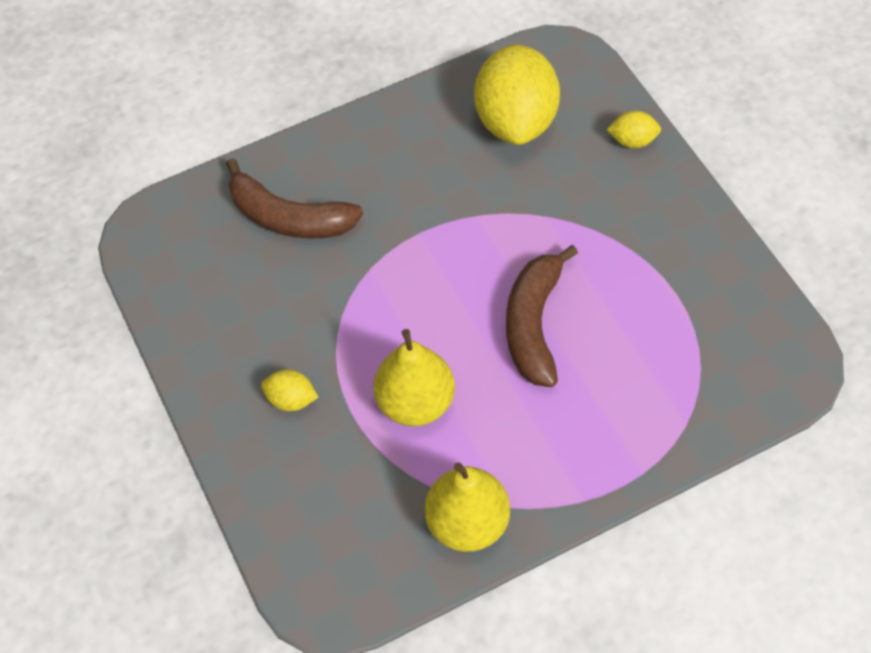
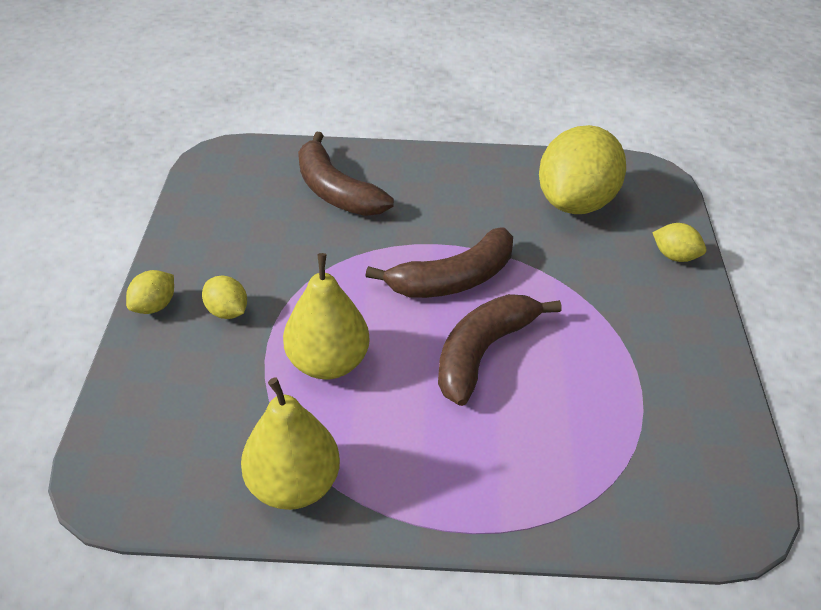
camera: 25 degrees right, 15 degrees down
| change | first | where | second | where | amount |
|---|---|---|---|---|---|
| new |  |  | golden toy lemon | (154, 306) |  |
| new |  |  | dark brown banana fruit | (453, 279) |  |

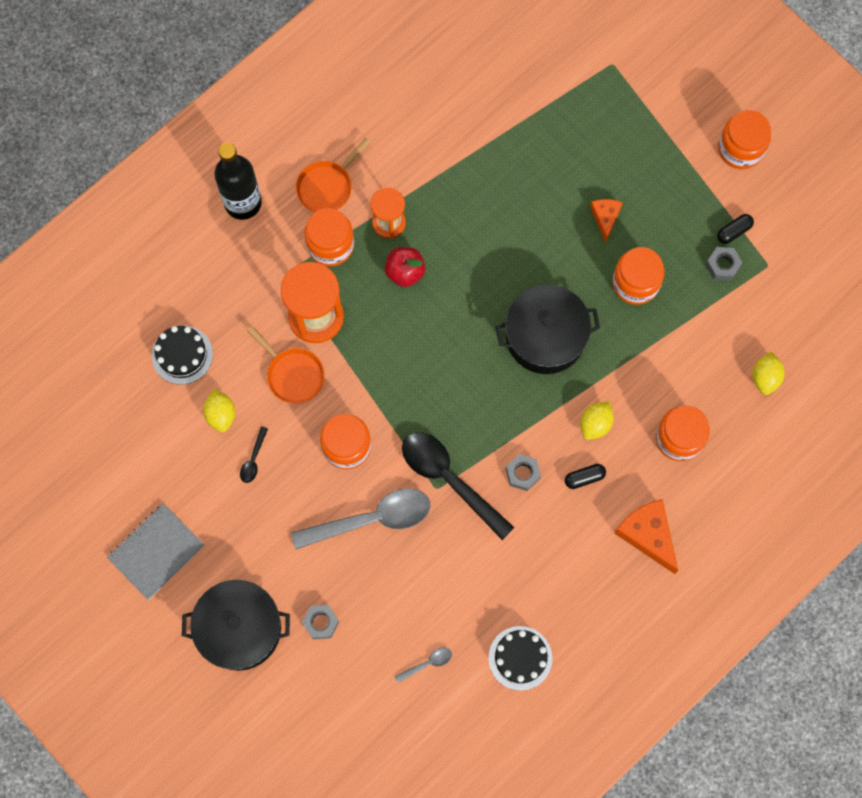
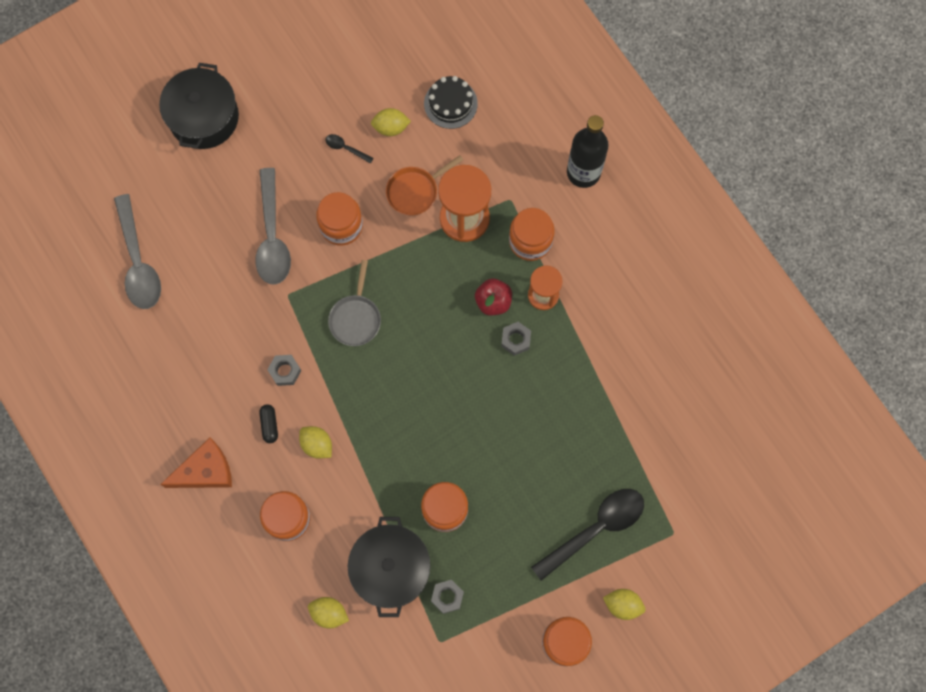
camera: 100 degrees right, 0 degrees up
| change | first | where | second | where | amount |
|---|---|---|---|---|---|
| gone | ash-grey exercise book | (156, 552) |  |  |  |
| gone | orange skillet | (327, 186) |  |  |  |
| shifted | ash-grey hexagon nut | (321, 622) |  | (516, 340) |  |
| scaled | ash-grey teaspoon | (427, 663) |  | (138, 261) | x2.35 |
| shifted | ebony teaspoon | (449, 479) |  | (595, 529) |  |
| gone | ebony cake | (520, 658) |  |  |  |
| shifted | ebony cooking pot | (545, 336) |  | (391, 569) |  |
| gone | orange cheese | (605, 217) |  |  |  |
| gone | ebony pill | (734, 231) |  |  |  |
| new |  |  | ash-grey skillet | (355, 318) |  |
| new |  |  | golden toy lemon | (622, 605) |  |

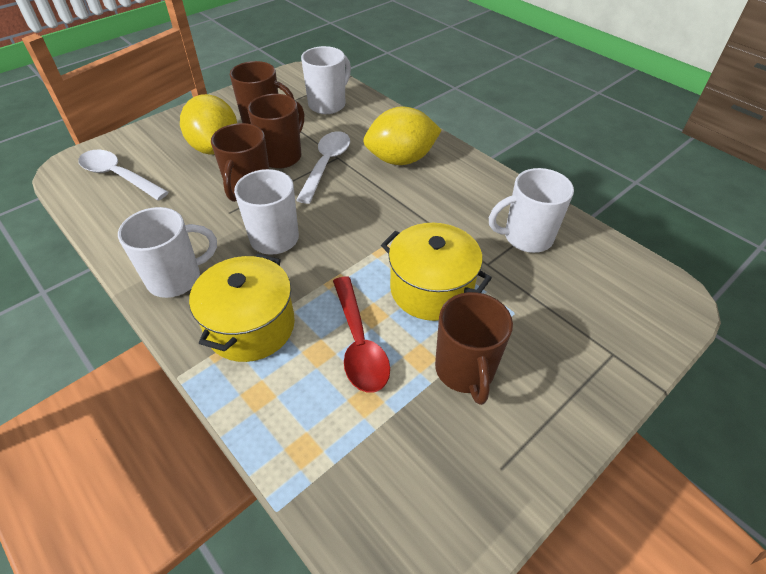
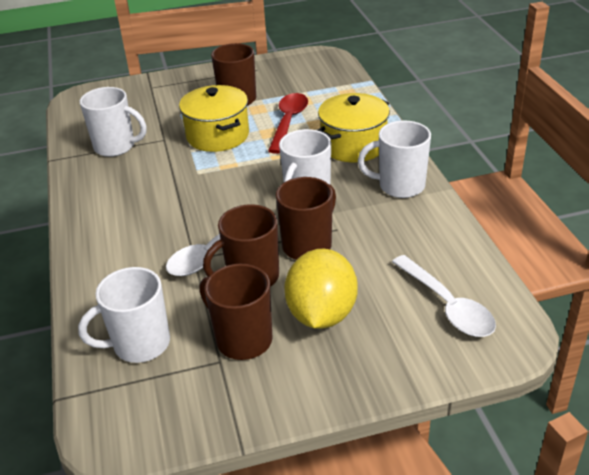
camera: 150 degrees left, 10 degrees down
| change | first | where | second | where | amount |
|---|---|---|---|---|---|
| gone | golden toy lemon | (401, 159) |  |  |  |

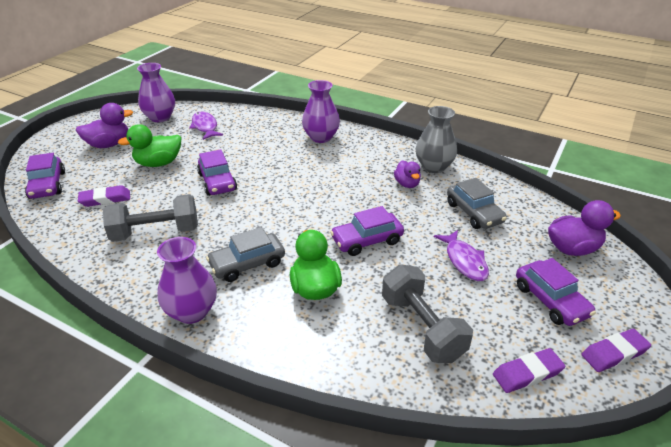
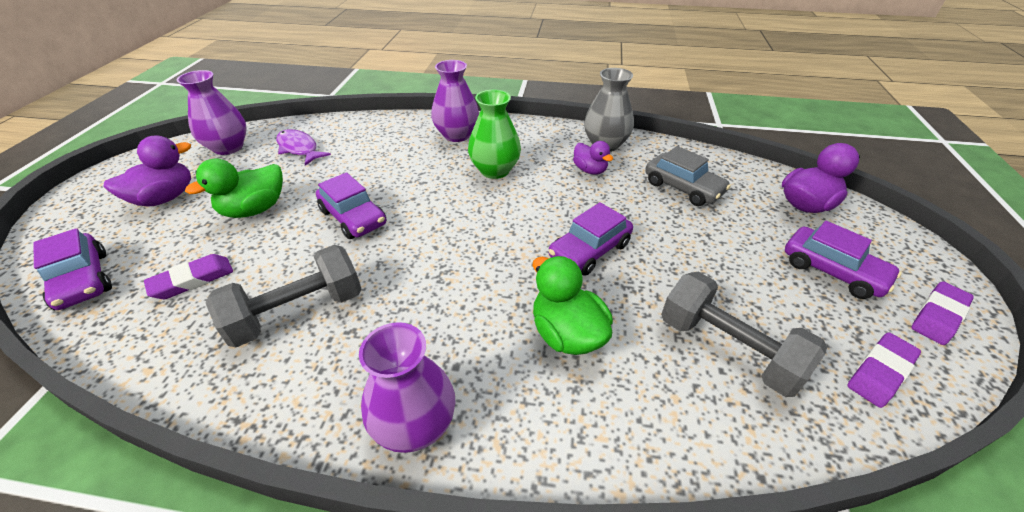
camera: 20 degrees left, 5 degrees up
| change | first | where | second | where | amount |
|---|---|---|---|---|---|
| gone | ash-grey toy car | (247, 264) |  |  |  |
| gone | violet toy fish | (464, 261) |  |  |  |
| new |  |  | green vase | (495, 170) |  |

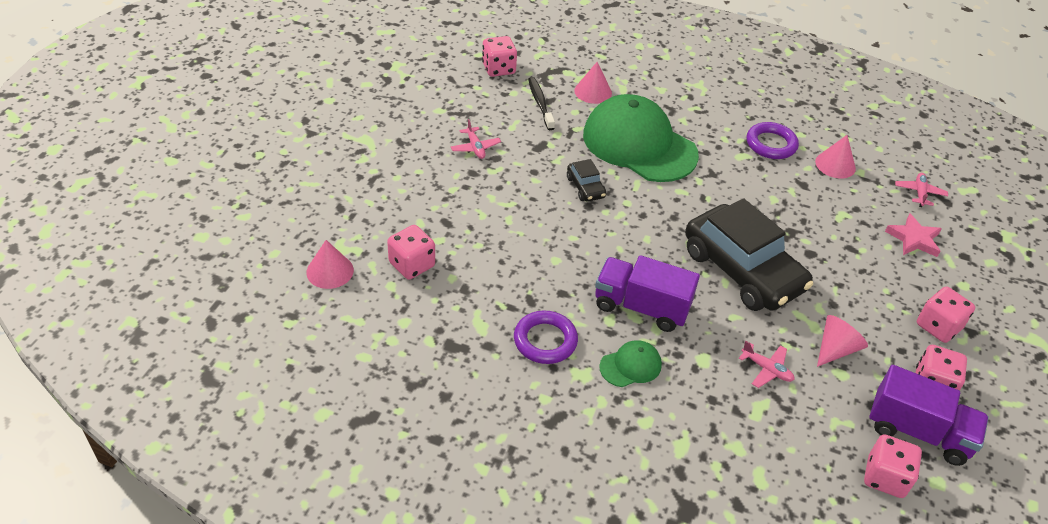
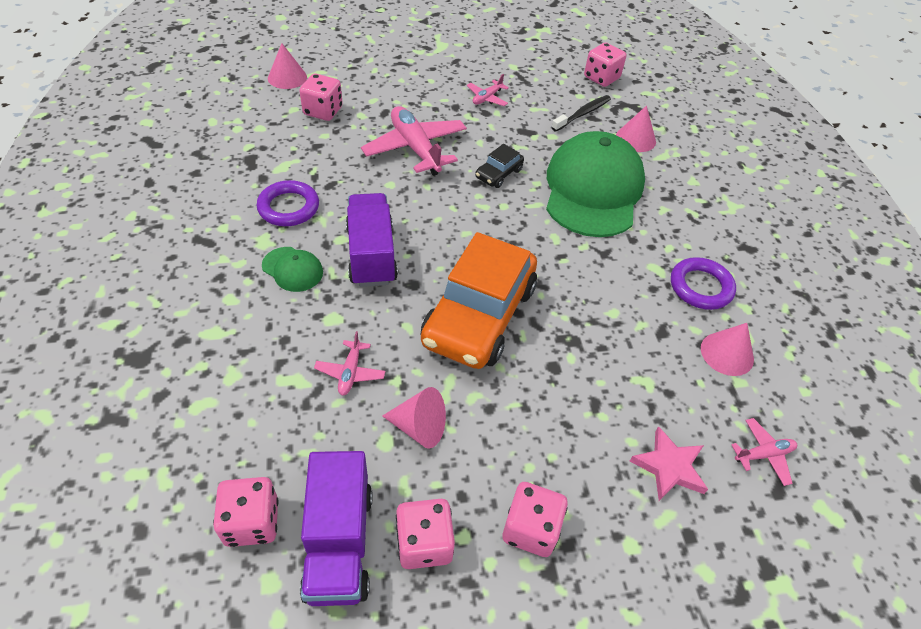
camera: 60 degrees right, 5 degrees up
| change | first | where | second | where | amount |
|---|---|---|---|---|---|
| repainted | ebony toy car | (742, 270) | orange toy car | (479, 315) |  |
| new |  |  | pink plane | (415, 148) |  |

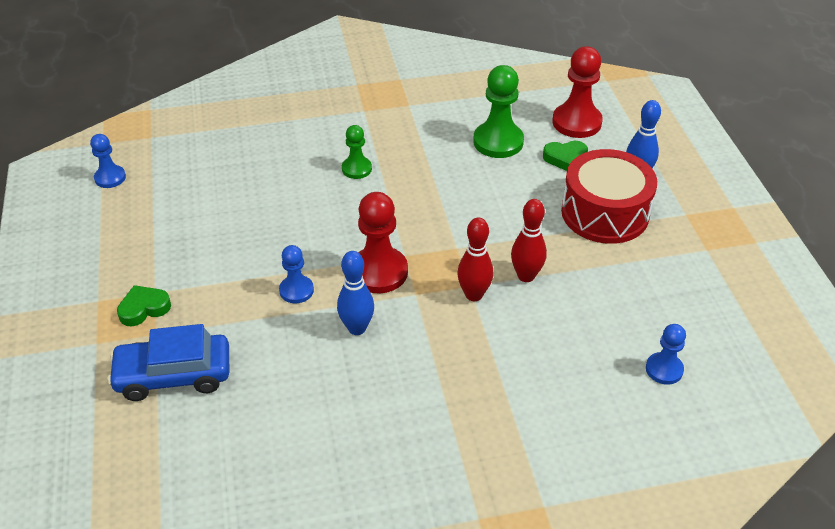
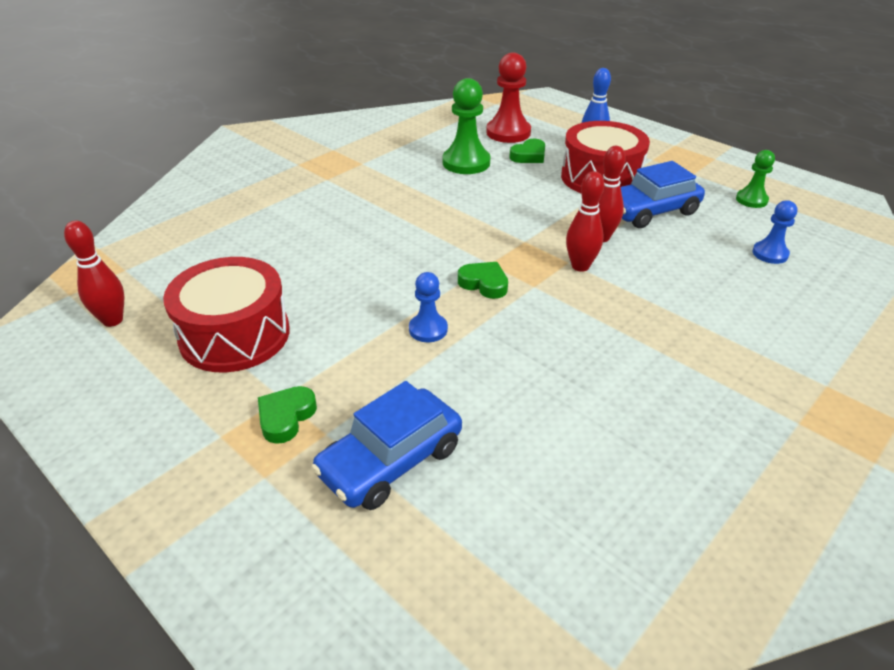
camera: 35 degrees left, 5 degrees down
| change | first | where | second | where | amount |
|---|---|---|---|---|---|
| swapped | royal blue game pawn | (110, 178) | scarlet skittle | (112, 320) |  |
| gone | royal blue skittle | (357, 328) |  |  |  |
| shifted | green game pawn | (356, 169) |  | (751, 200) |  |
| swapped | scarlet game pawn | (379, 272) | green love heart | (484, 283) |  |
| new |  |  | scarlet snare drum | (235, 335) |  |
| new |  |  | royal blue toy car | (651, 211) |  |

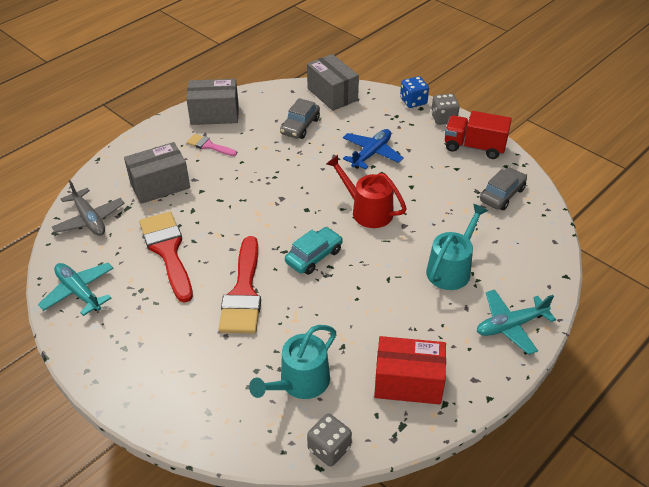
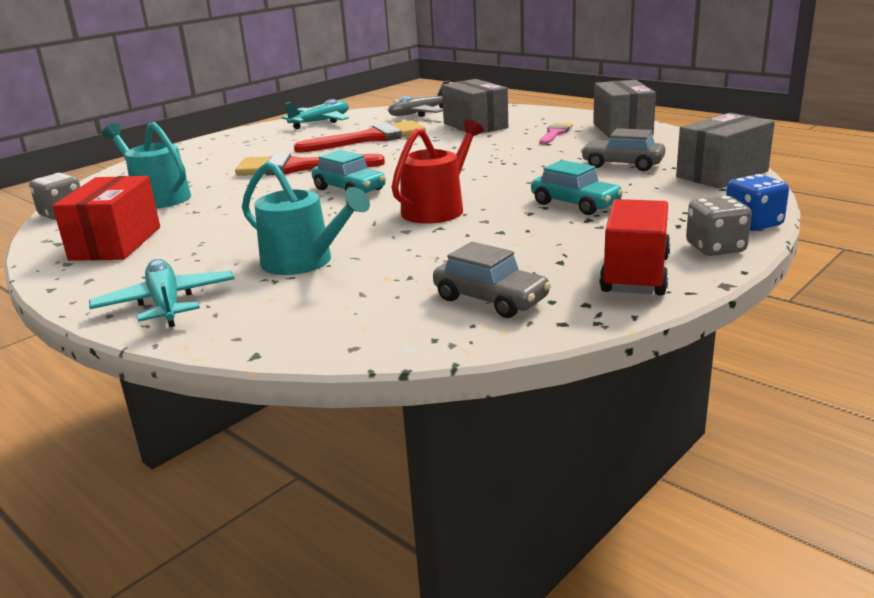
camera: 90 degrees right, 20 degrees down
| change | first | where | second | where | amount |
|---|---|---|---|---|---|
| swapped | royal blue plane | (371, 154) | turquoise toy car | (575, 204) |  |

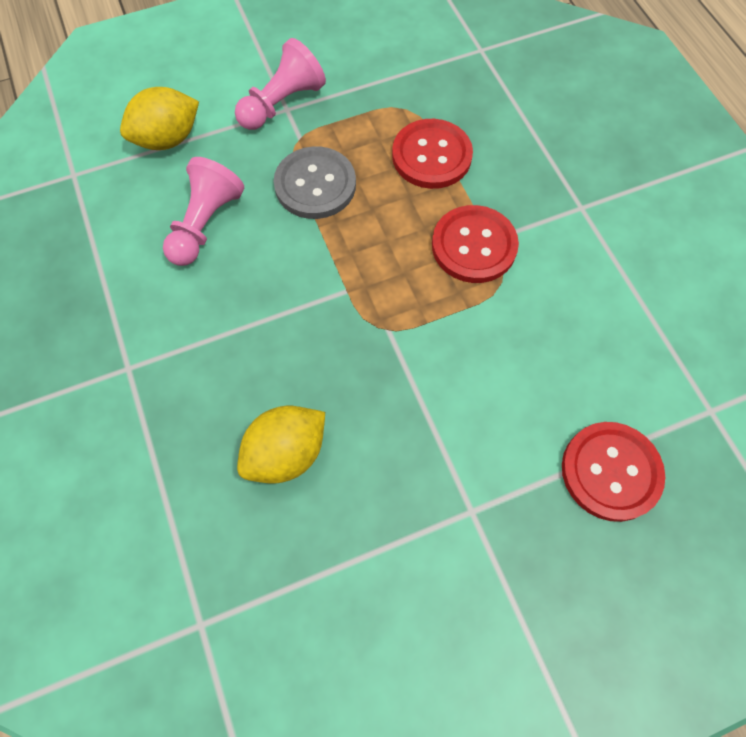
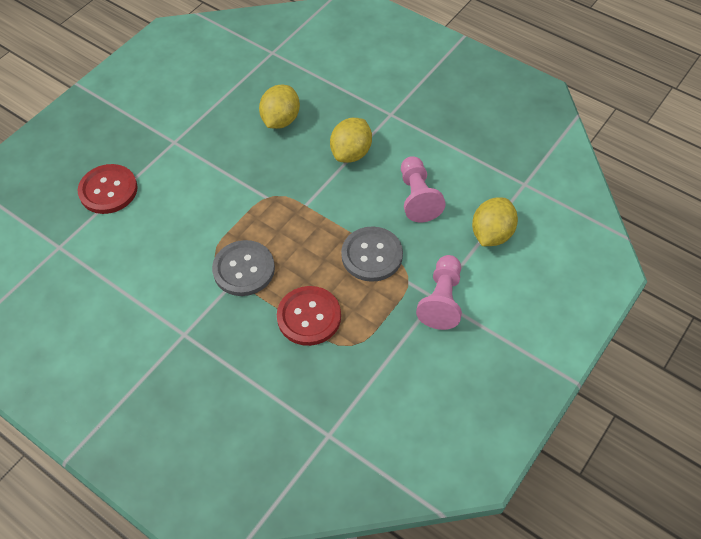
camera: 150 degrees right, 10 degrees down
| change | first | where | second | where | amount |
|---|---|---|---|---|---|
| repainted | scarlet sewing button | (474, 246) | ash-grey sewing button | (244, 269) |  |
| new |  |  | golden toy lemon | (351, 153) |  |

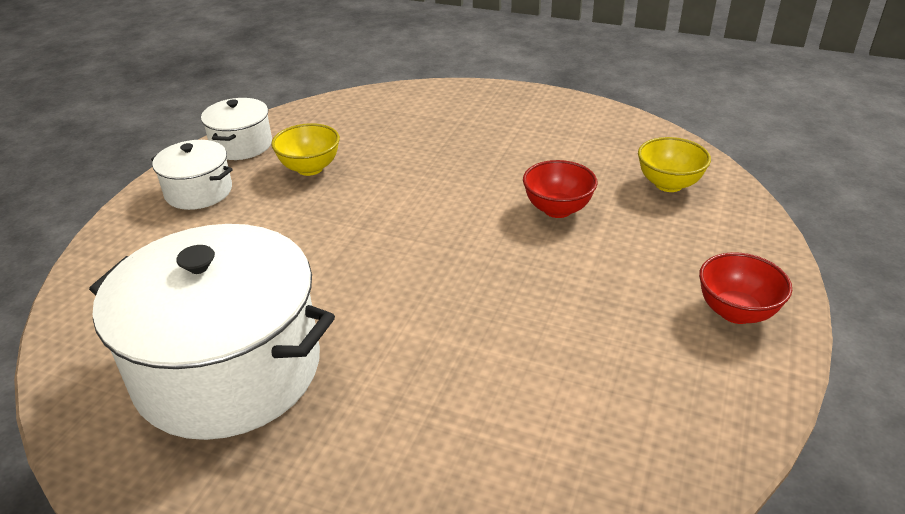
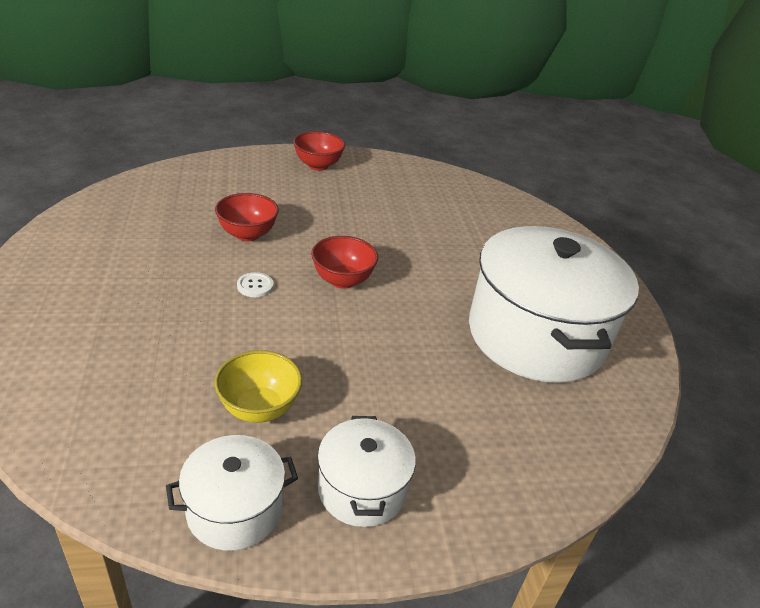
camera: 125 degrees left, 0 degrees up
| change | first | where | second | where | amount |
|---|---|---|---|---|---|
| gone | golden deep dish | (668, 184) |  |  |  |
| new |  |  | pure white sewing button | (255, 286) |  |
| new |  |  | scarlet deep dish | (342, 280) |  |

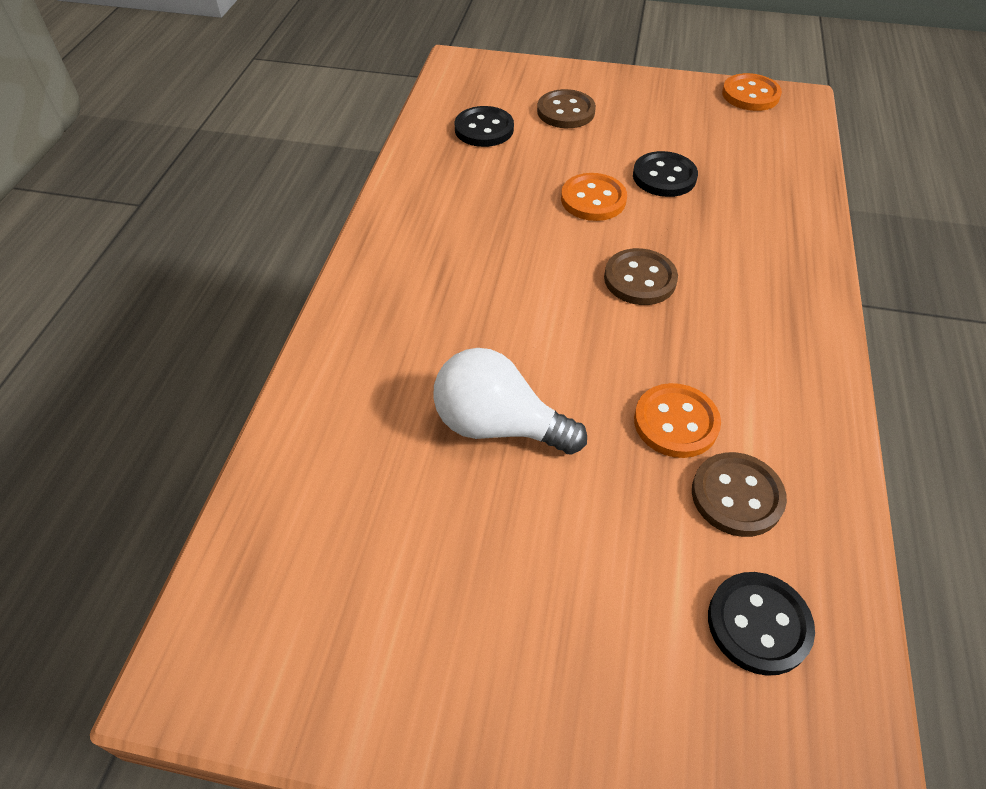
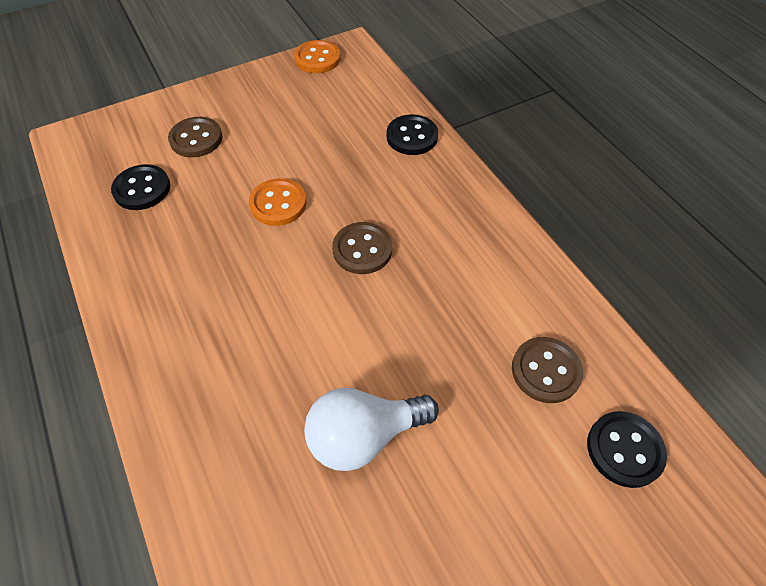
camera: 40 degrees left, 5 degrees up
| change | first | where | second | where | amount |
|---|---|---|---|---|---|
| shifted | ebony sewing button | (664, 177) |  | (412, 137) |  |
| gone | orange sewing button | (676, 422) |  |  |  |

